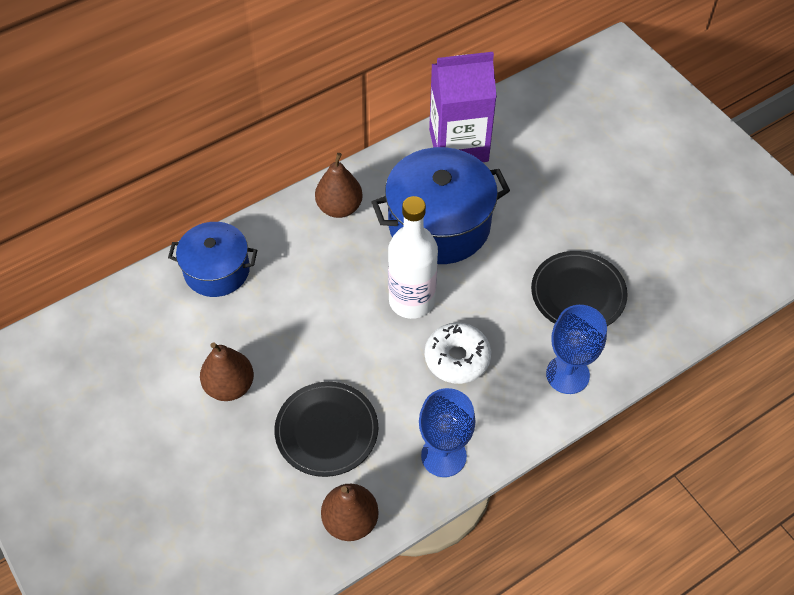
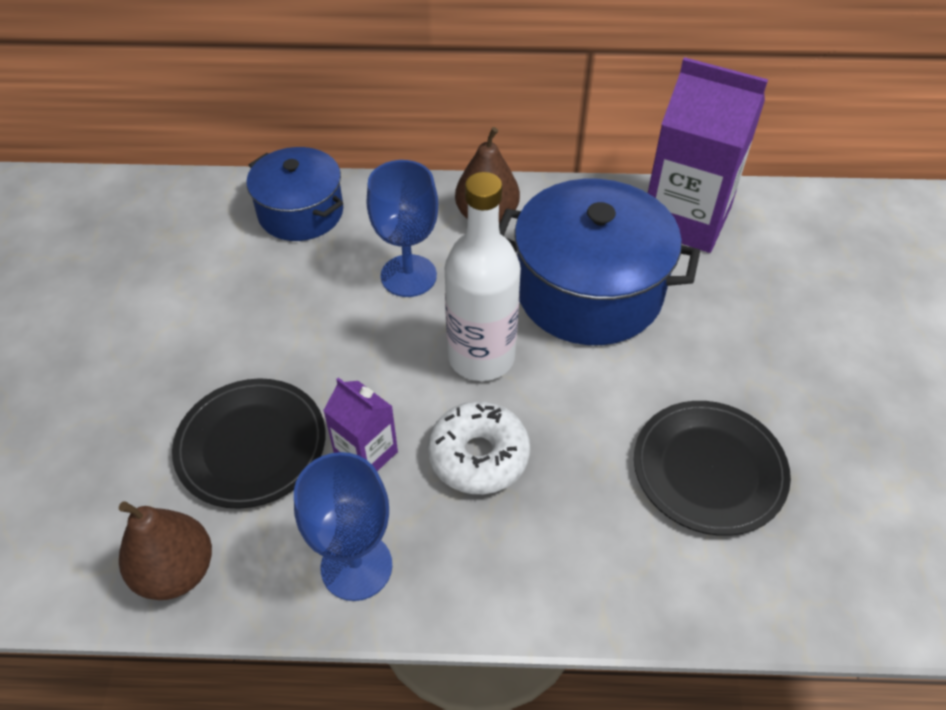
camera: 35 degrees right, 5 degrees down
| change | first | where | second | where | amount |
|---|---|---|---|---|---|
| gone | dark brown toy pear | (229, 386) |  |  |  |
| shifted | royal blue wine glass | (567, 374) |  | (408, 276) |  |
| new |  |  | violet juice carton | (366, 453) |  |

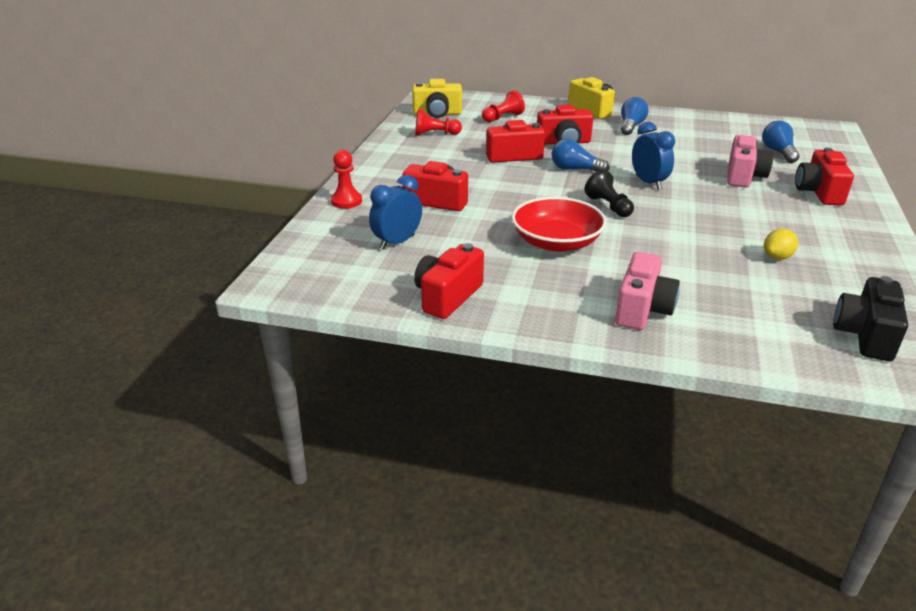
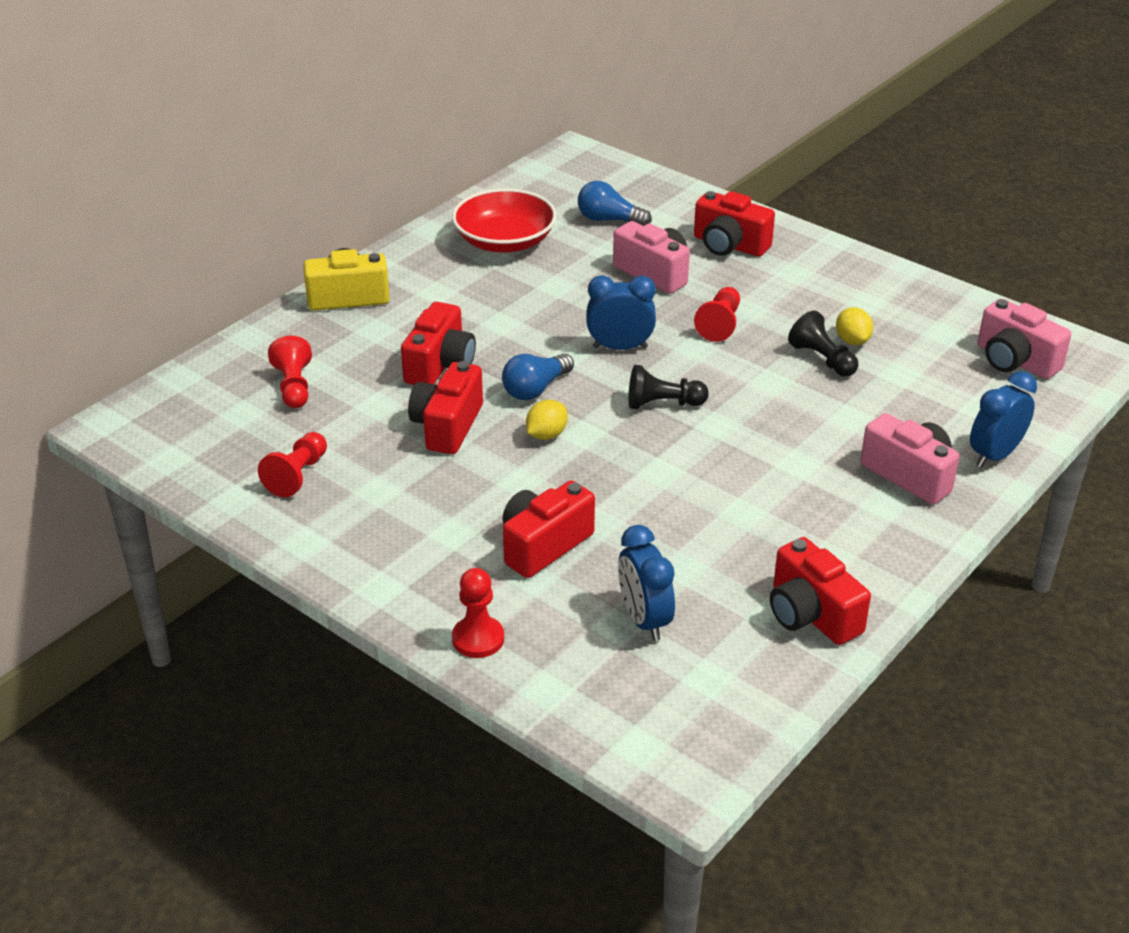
camera: 65 degrees left, 5 degrees up
| change | first | where | second | where | amount |
|---|---|---|---|---|---|
| gone | golden compact camera | (437, 114) |  |  |  |
| shifted | scarlet deep dish | (556, 242) |  | (505, 241) |  |
| gone | royal blue lightbulb | (631, 126) |  |  |  |
| repainted | ebony compact camera | (865, 335) | pink compact camera | (1015, 361) |  |
| new |  |  | golden toy lemon | (546, 435) |  |
| new |  |  | scarlet game pawn | (720, 324) |  |
| new |  |  | ebony game pawn | (822, 359) |  |
| new |  |  | royal blue clock | (995, 455) |  |

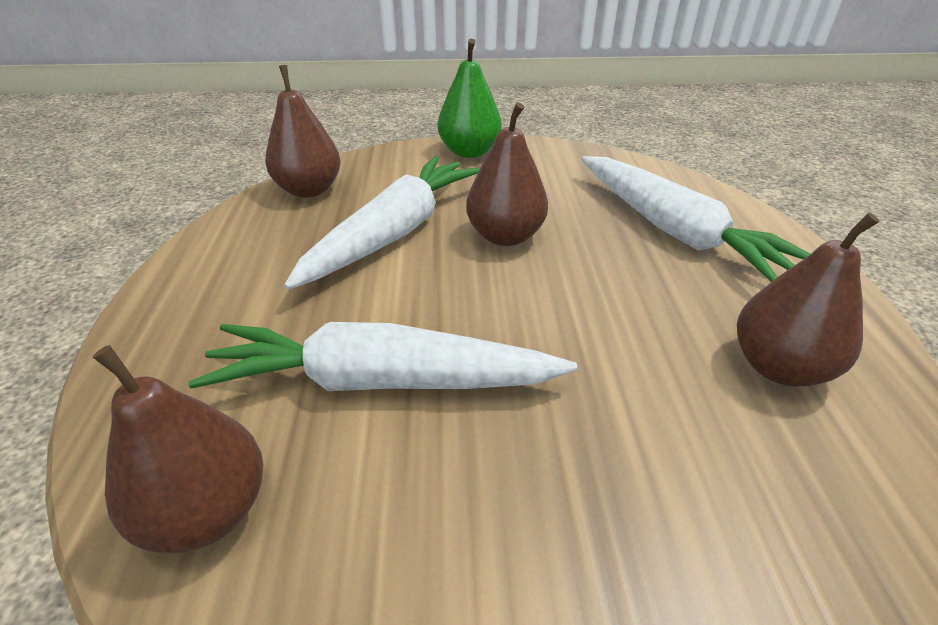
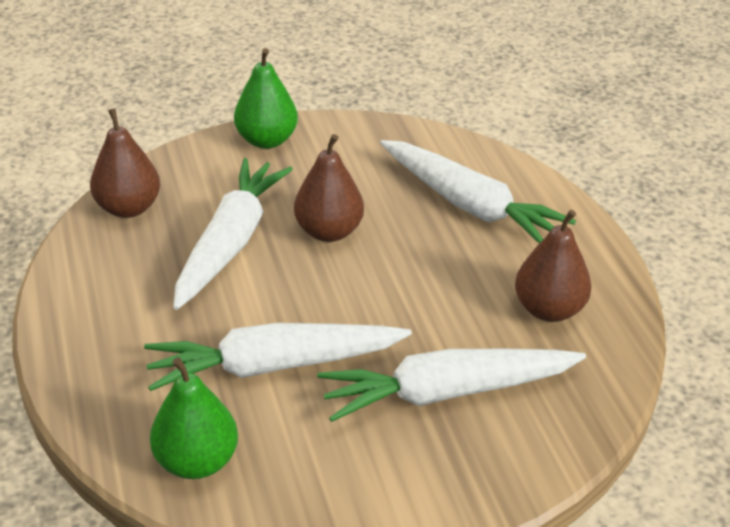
camera: 15 degrees left, 0 degrees up
| change | first | where | second | where | amount |
|---|---|---|---|---|---|
| repainted | dark brown toy pear | (207, 511) | green toy pear | (197, 461) |  |
| new |  |  | pure white carrot | (446, 392) |  |

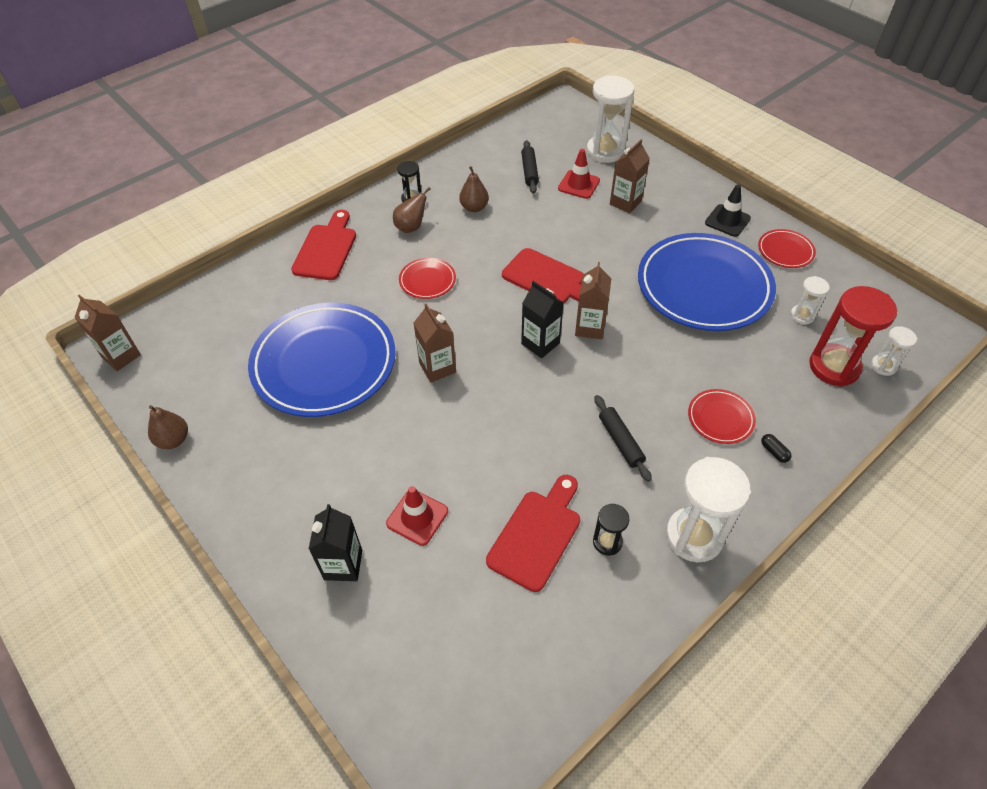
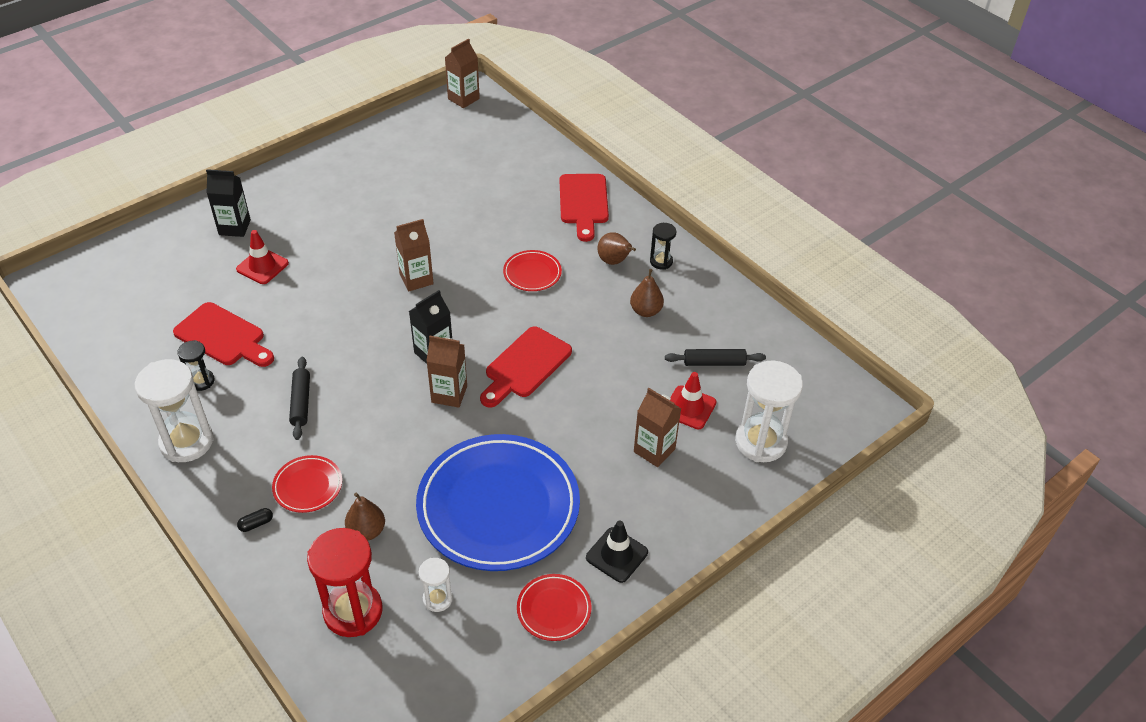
camera: 90 degrees right, 5 degrees down
| change | first | where | second | where | amount |
|---|---|---|---|---|---|
| shifted | dark brown toy pear | (173, 440) |  | (366, 531) |  |
| gone | royal blue plate | (324, 363) |  |  |  |
| rotated | scarlet chopping board | (326, 249) |  | (583, 203) | 75 degrees clockwise |
| rotated | ebony rolling pin | (620, 441) |  | (301, 402) | 75 degrees counterclockwise |
| gone | pure white sandglass | (883, 366) |  |  |  |

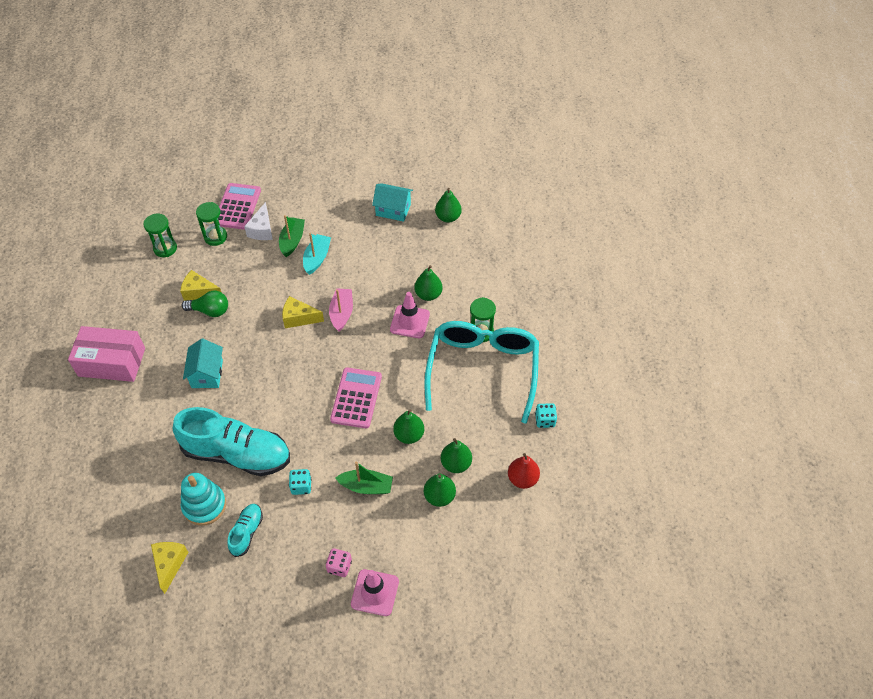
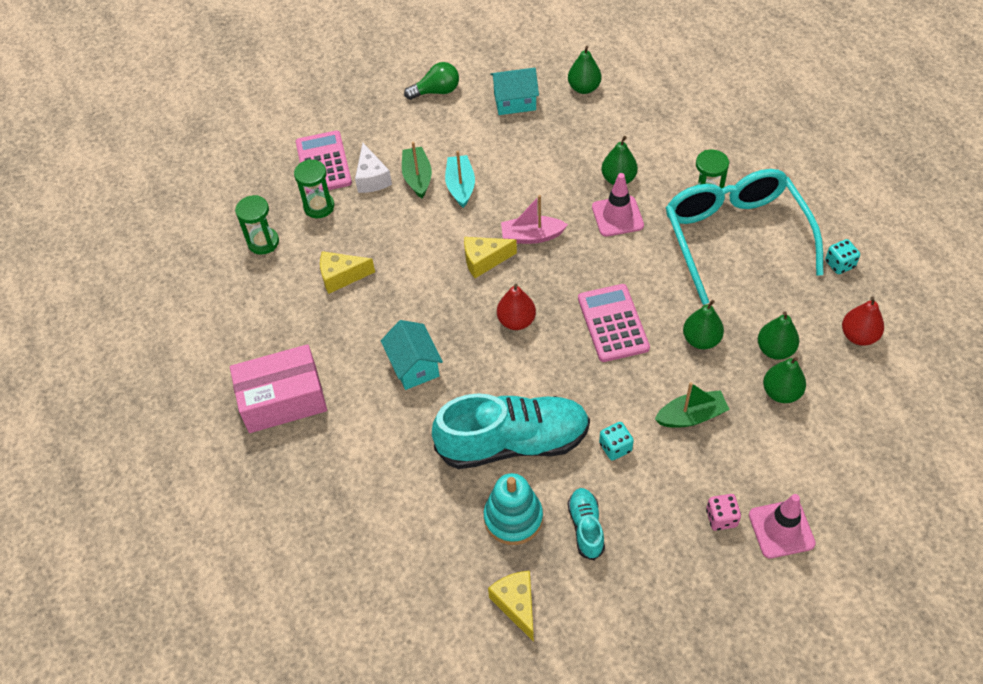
camera: 20 degrees left, 0 degrees up
| change | first | where | second | where | amount |
|---|---|---|---|---|---|
| shifted | green lightbulb | (210, 311) |  | (436, 91) |  |
| rotated | pink boat | (342, 313) |  | (531, 236) | 75 degrees counterclockwise |
| new |  |  | scarlet toy pear | (516, 321) |  |

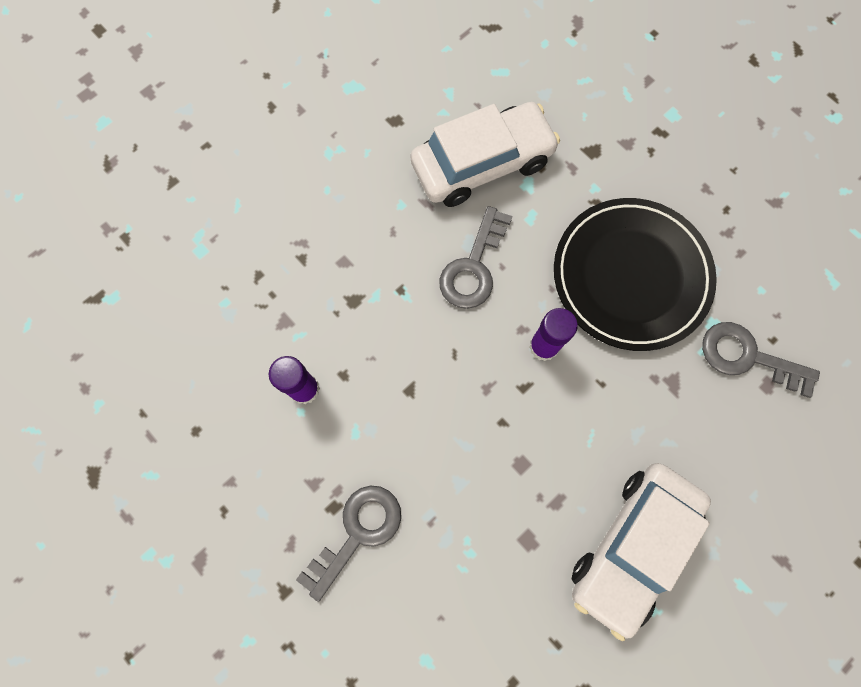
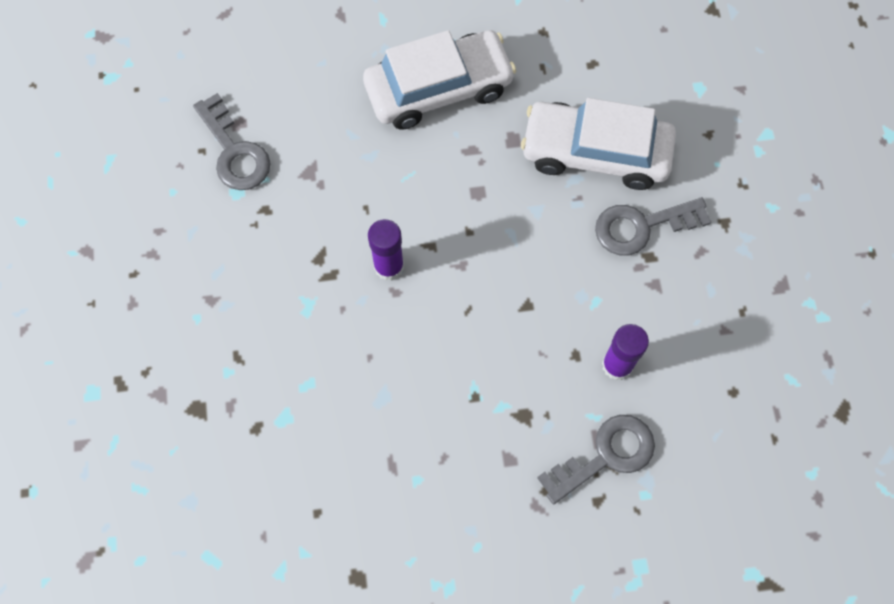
camera: 145 degrees left, 5 degrees down
| change | first | where | second | where | amount |
|---|---|---|---|---|---|
| shifted | pure white toy car | (482, 164) |  | (595, 153) |  |
| shifted | ash-grey latchkey | (473, 267) |  | (606, 456) |  |
| gone | ebony plate | (630, 276) |  |  |  |

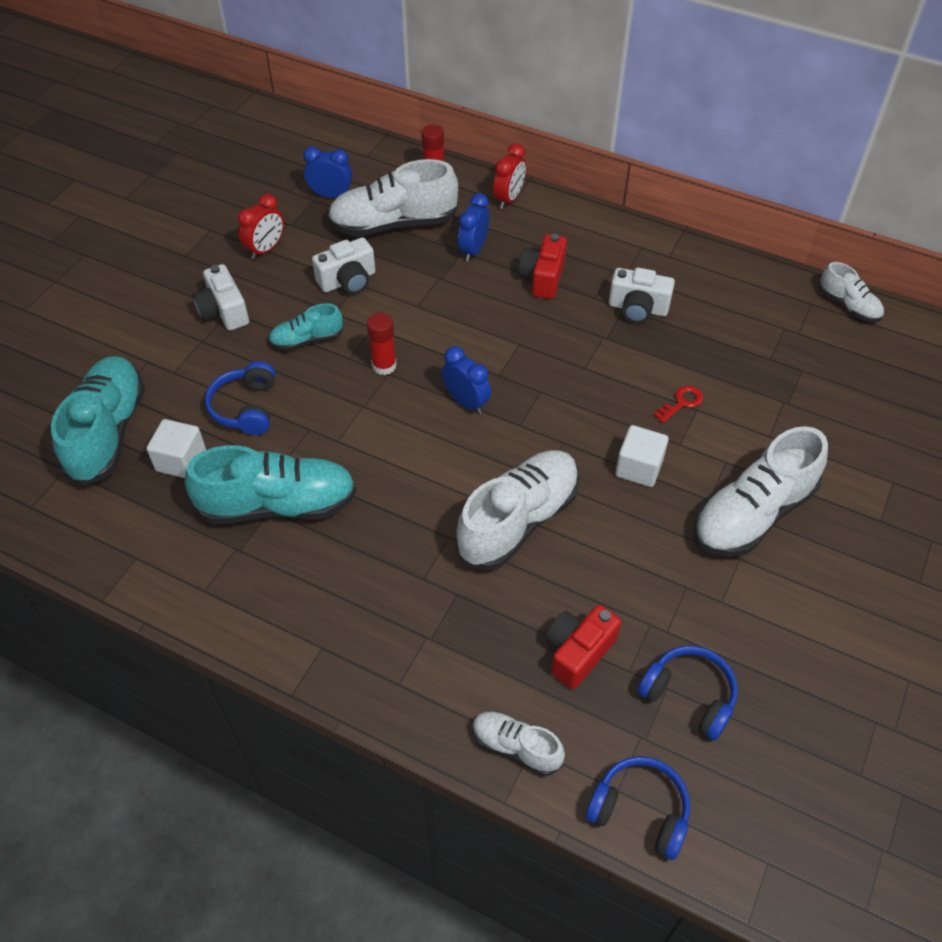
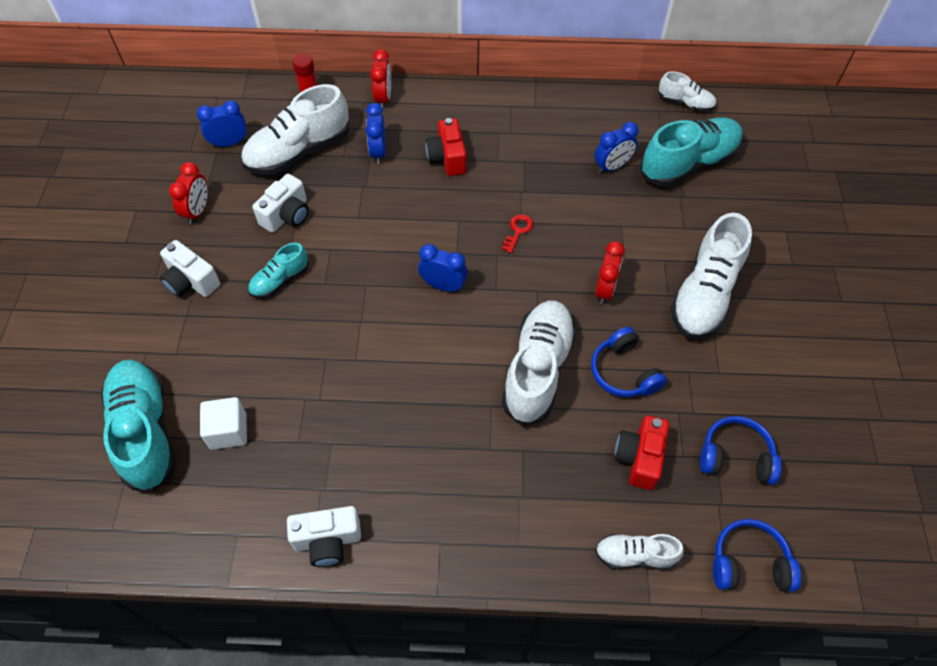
camera: 25 degrees left, 5 degrees up
| change | first | where | second | where | amount |
|---|---|---|---|---|---|
| shifted | turquoise sneaker | (278, 505) |  | (688, 163) |  |
| shifted | royal blue headphones | (246, 408) |  | (623, 372) |  |
| gone | scarlet glue stick | (384, 365) |  |  |  |
| shifted | pure white compact camera | (638, 308) |  | (327, 541) |  |
| swapped | pure white solid cube | (639, 468) | scarlet clock | (604, 290) |  |
| shifted | scarlet latchkey | (681, 402) |  | (518, 231) |  |
| new |  |  | royal blue clock | (612, 167) |  |

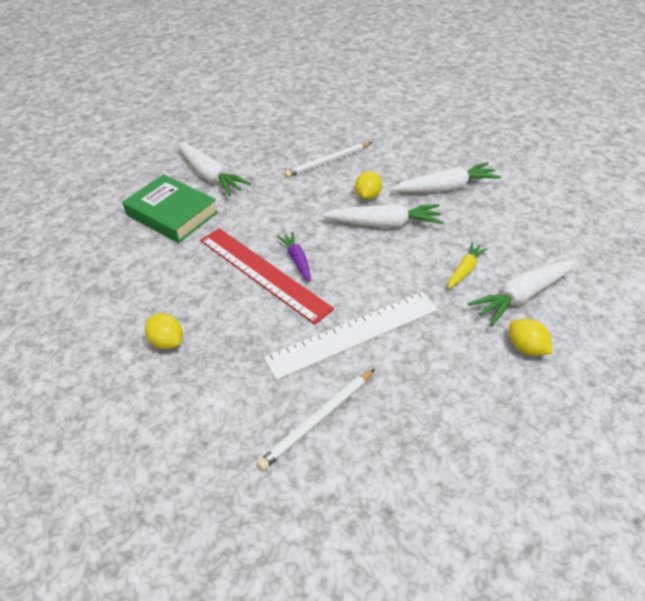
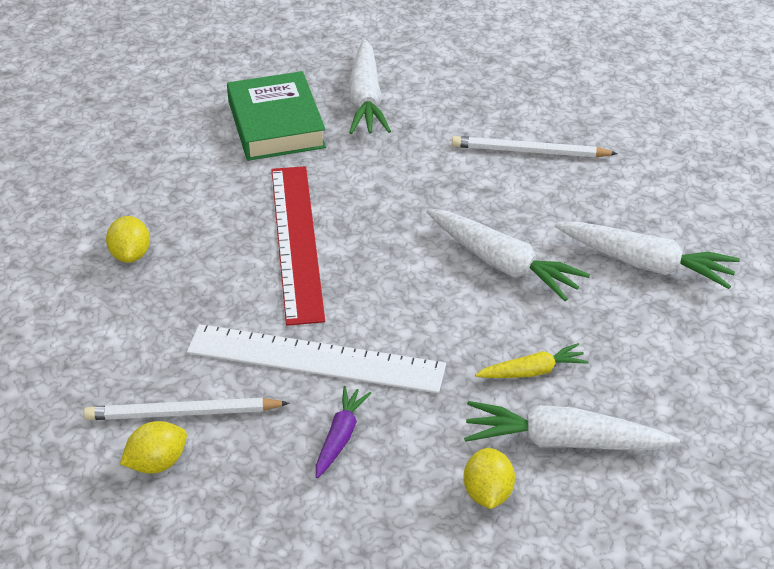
camera: 40 degrees right, 5 degrees down
| change | first | where | second | where | amount |
|---|---|---|---|---|---|
| shifted | violet carrot | (297, 260) |  | (340, 437) |  |
| shifted | golden toy lemon | (367, 196) |  | (157, 463) |  |

